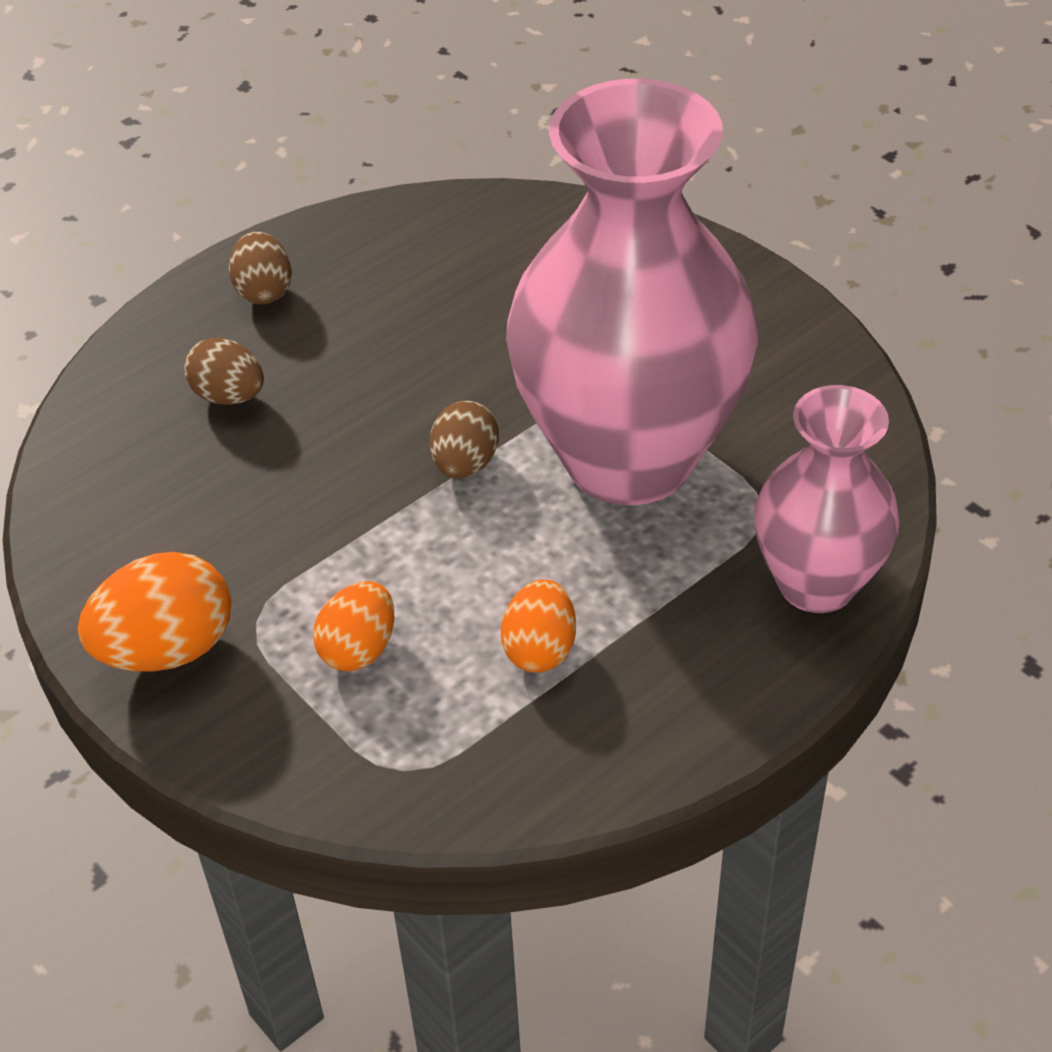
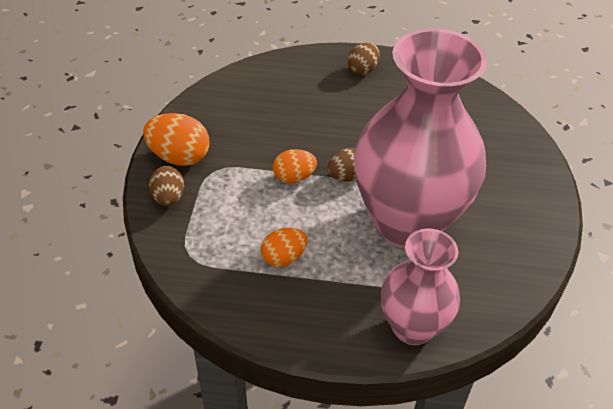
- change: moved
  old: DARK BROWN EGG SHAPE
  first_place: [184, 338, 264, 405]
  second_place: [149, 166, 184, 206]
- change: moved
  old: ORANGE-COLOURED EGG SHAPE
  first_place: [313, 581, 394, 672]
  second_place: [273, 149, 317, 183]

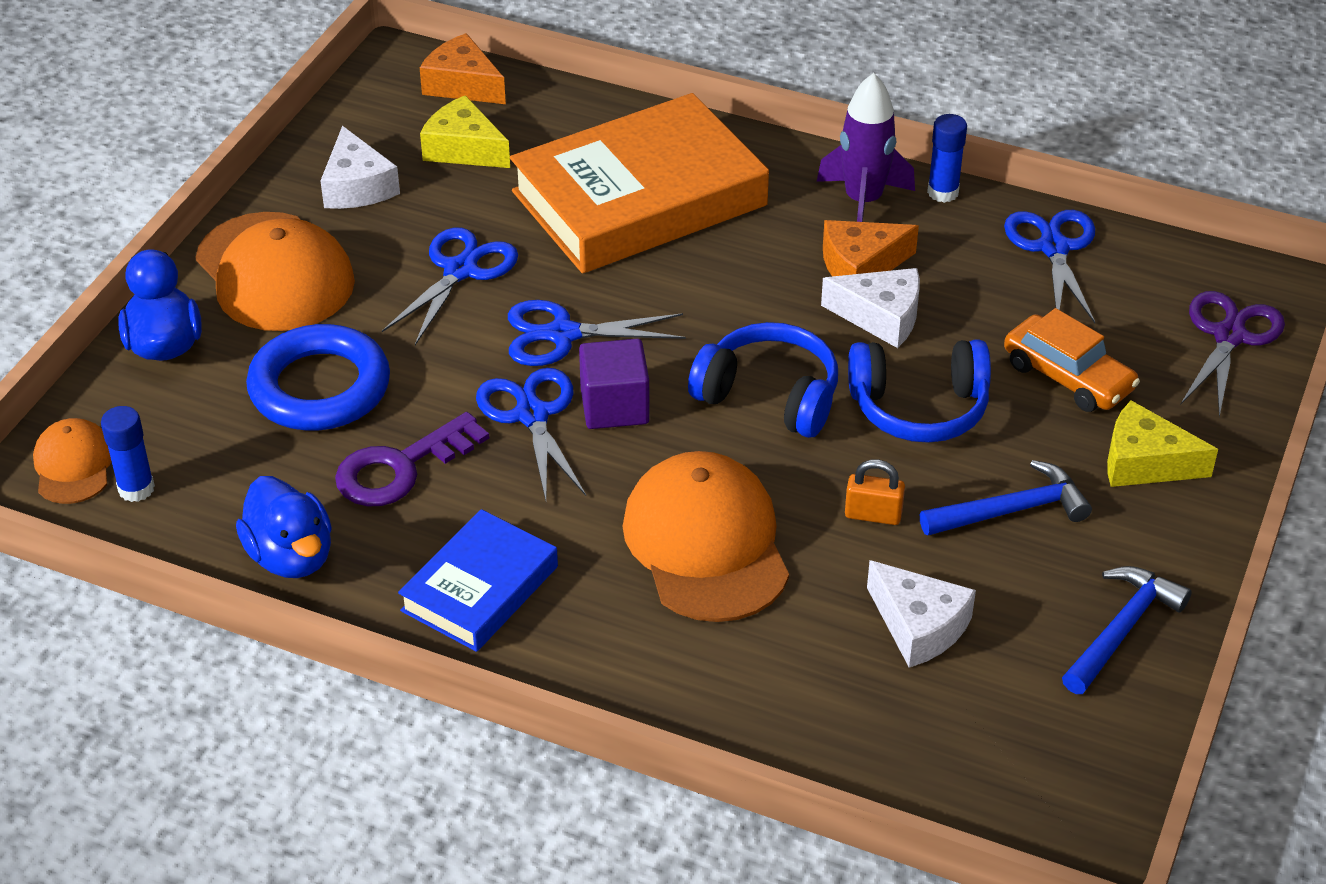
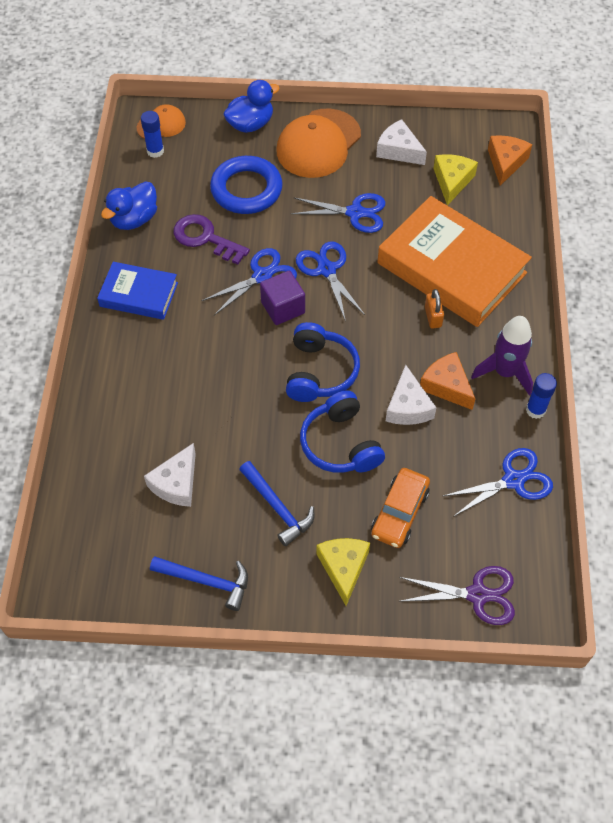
- change: removed
  old: ORANGE-COLOURED CAP
  first_place: [622, 451, 789, 622]
- change: moved
  old: ORANGE-COLOURED PADLOCK
  first_place: [845, 459, 905, 525]
  second_place: [425, 289, 444, 329]
- change: turned
  old: SNOW-WHITE CHEESE
  first_place: [320, 126, 400, 209]
  second_place: [376, 119, 427, 165]
  degrees: 75

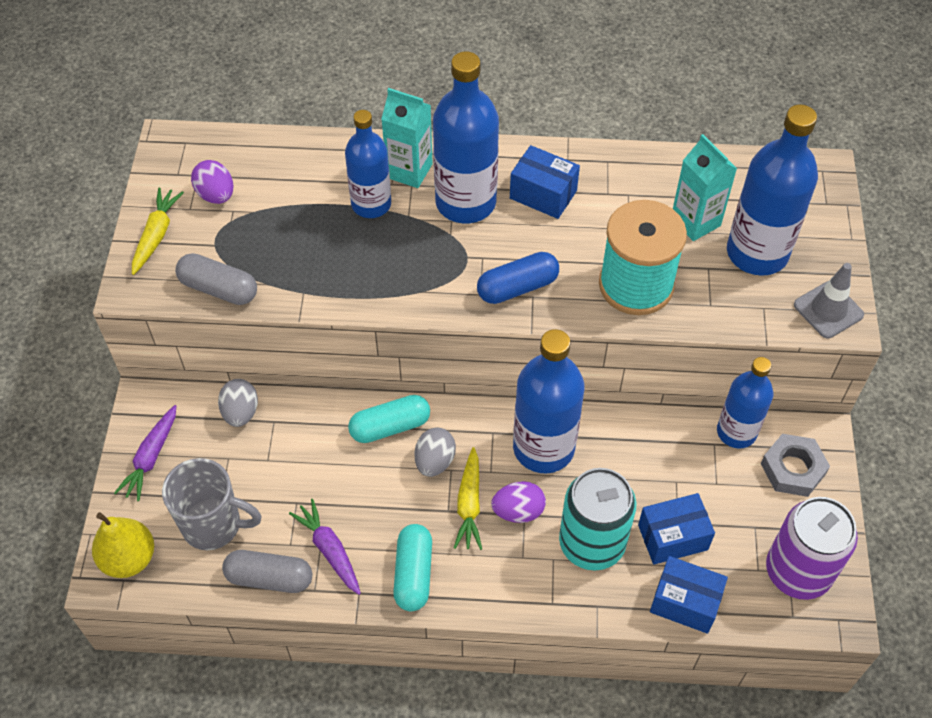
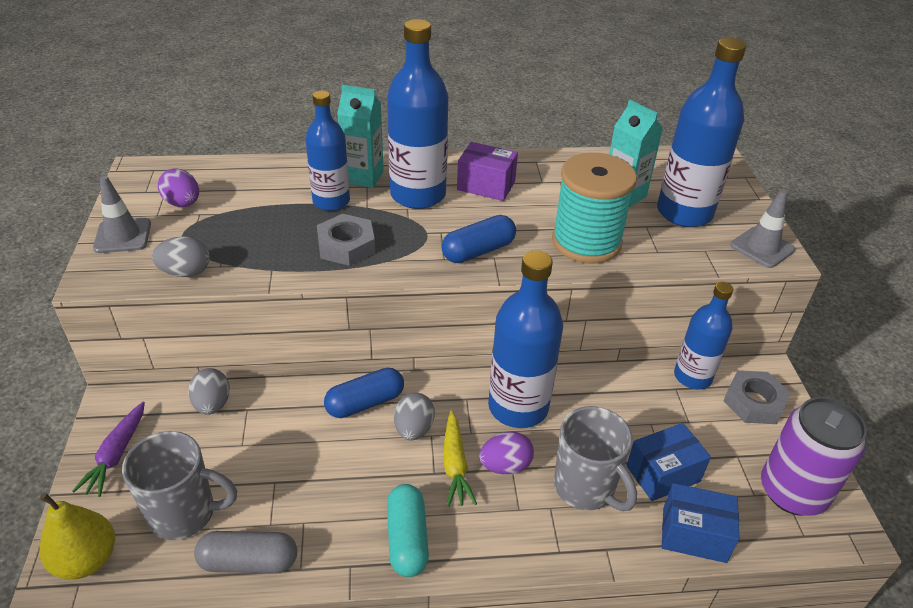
- change: removed
  old: PURPLE ROOT VEGETABLE
  first_place: [289, 499, 361, 595]
- change: added
  new: ASH-GREY HEXAGON NUT
  second_place: [317, 214, 375, 266]
- change: replaced
  old: GOLDEN ROOT VEGETABLE
  new: ASH-GREY SAFETY CONE
  first_place: [132, 187, 184, 275]
  second_place: [93, 176, 151, 253]
- change: replaced
  old: ASH-GREY CAPSULE
  new: ASH-GREY EGG SHAPE
  first_place: [175, 253, 257, 305]
  second_place: [152, 236, 210, 277]
- change: replaced
  old: TURQUOISE SODA CAN
  new: ASH-GREY TEA MUG
  first_place: [559, 468, 636, 571]
  second_place: [554, 406, 637, 511]
- change: recoloured
  old: TURQUOISE CAPSULE
  new: BLUE CAPSULE
  first_place: [348, 395, 430, 443]
  second_place: [324, 368, 404, 418]
- change: recoloured
  old: BLUE BOX
  new: PURPLE BOX
  first_place: [510, 145, 580, 219]
  second_place: [457, 142, 518, 201]

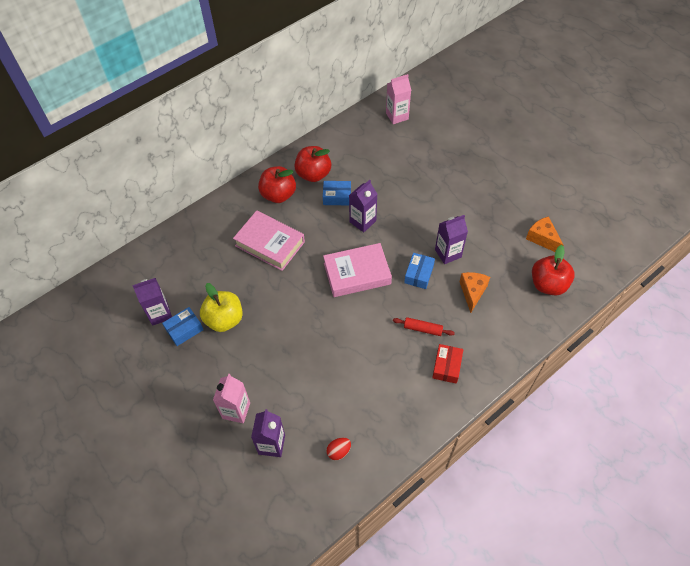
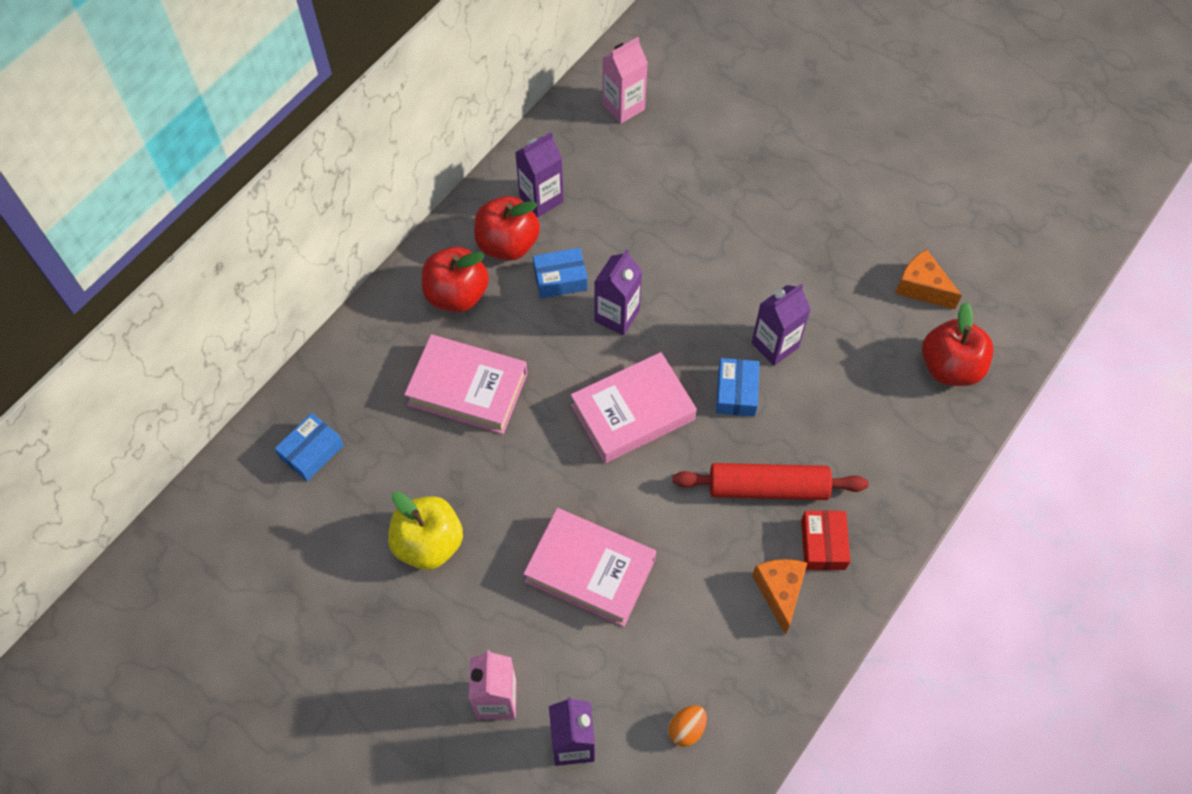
- change: added
  new: PINK HARDBACK
  second_place: [523, 508, 656, 627]
- change: moved
  old: PURPLE CARTON
  first_place: [132, 278, 172, 326]
  second_place: [515, 132, 564, 217]
- change: moved
  old: BLUE BOX
  first_place: [162, 307, 204, 346]
  second_place: [274, 413, 344, 481]
- change: moved
  old: ORANGE-COLOURED CHEESE
  first_place: [460, 272, 490, 313]
  second_place: [752, 559, 807, 635]
- change: recoloured
  old: SCARLET EGG SHAPE
  new: ORANGE-COLOURED EGG SHAPE
  first_place: [326, 438, 351, 460]
  second_place: [668, 705, 707, 747]
- change: resized
  old: SCARLET ROLLING PIN
  first_place: [393, 317, 455, 336]
  second_place: [673, 463, 868, 500]
  factor: 1.82

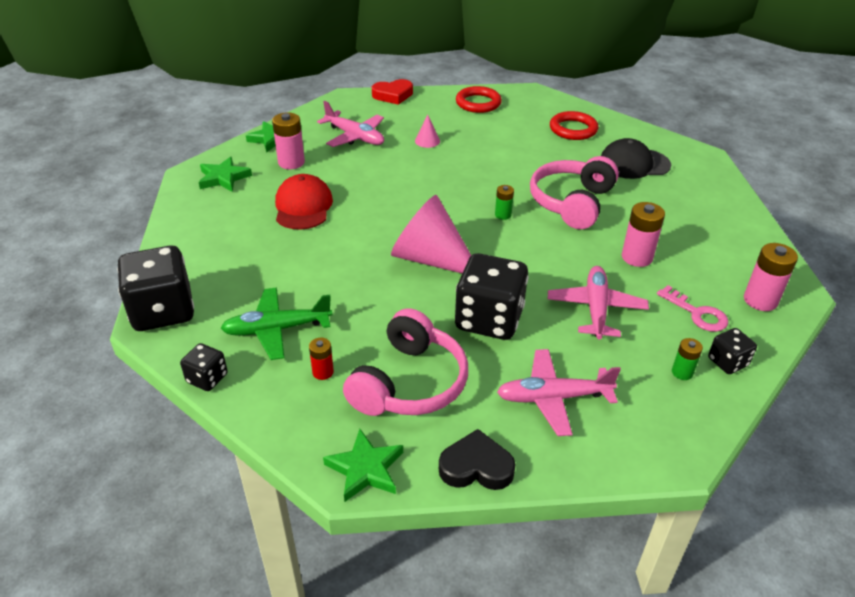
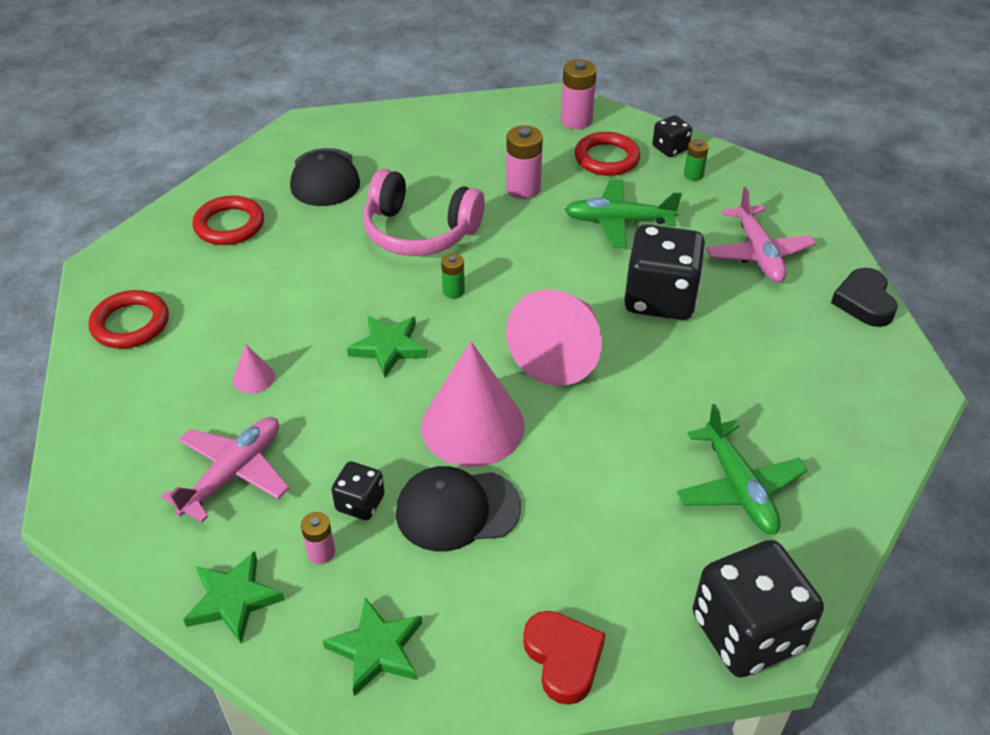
- change: removed
  old: SCARLET BATTERY
  first_place: [309, 338, 334, 380]
- change: removed
  old: PINK HEADSET
  first_place: [343, 308, 468, 416]
- change: added
  new: PINK SOLID CONE
  second_place: [421, 341, 525, 467]
- change: moved
  old: BLACK GAME DIE
  first_place: [180, 343, 228, 391]
  second_place: [331, 461, 385, 520]
- change: moved
  old: EMERALD STAR SHAPE
  first_place: [323, 429, 403, 502]
  second_place: [347, 316, 427, 378]
- change: moved
  old: SCARLET HEART
  first_place: [372, 79, 413, 105]
  second_place: [523, 611, 606, 705]
- change: replaced
  old: PINK DOOR KEY
  new: SCARLET HOOP
  first_place: [657, 285, 728, 332]
  second_place: [574, 132, 640, 176]
- change: recoloured
  old: SCARLET CAP
  new: BLACK CAP
  first_place: [275, 174, 333, 230]
  second_place: [396, 466, 521, 551]
- change: recoloured
  old: PINK TOY PLANE
  new: EMERALD TOY PLANE
  first_place: [548, 266, 649, 340]
  second_place: [565, 180, 682, 248]
- change: resized
  old: PINK BATTERY
  first_place: [272, 112, 305, 169]
  second_place: [301, 512, 335, 564]
  factor: 0.58

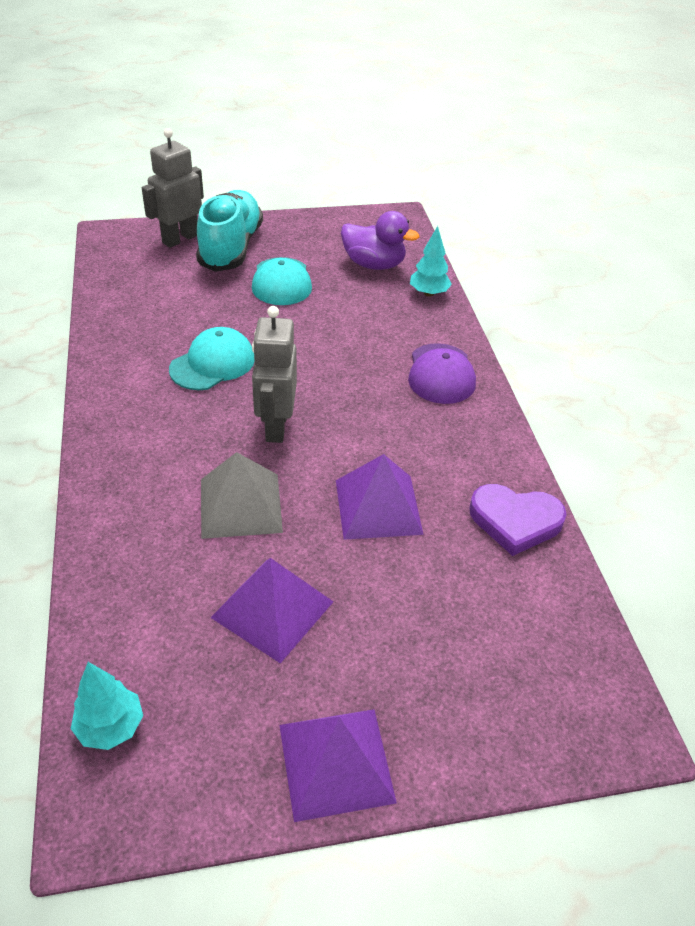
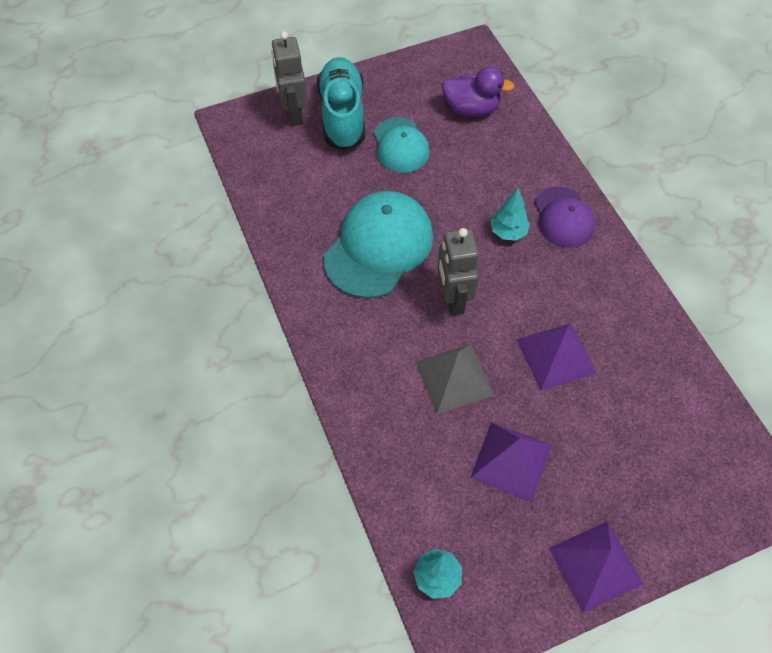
- change: removed
  old: PURPLE HEART
  first_place: [469, 484, 567, 556]
- change: moved
  old: TURQUOISE FIR TREE
  first_place: [410, 226, 452, 297]
  second_place: [491, 188, 530, 241]
- change: turned
  old: ASH-GREY ROBOT FIGURE
  first_place: [142, 128, 204, 248]
  second_place: [271, 31, 308, 126]
  degrees: -45
- change: resized
  old: TURQUOISE CAP
  first_place: [169, 327, 255, 390]
  second_place: [323, 191, 433, 298]
  factor: 1.65

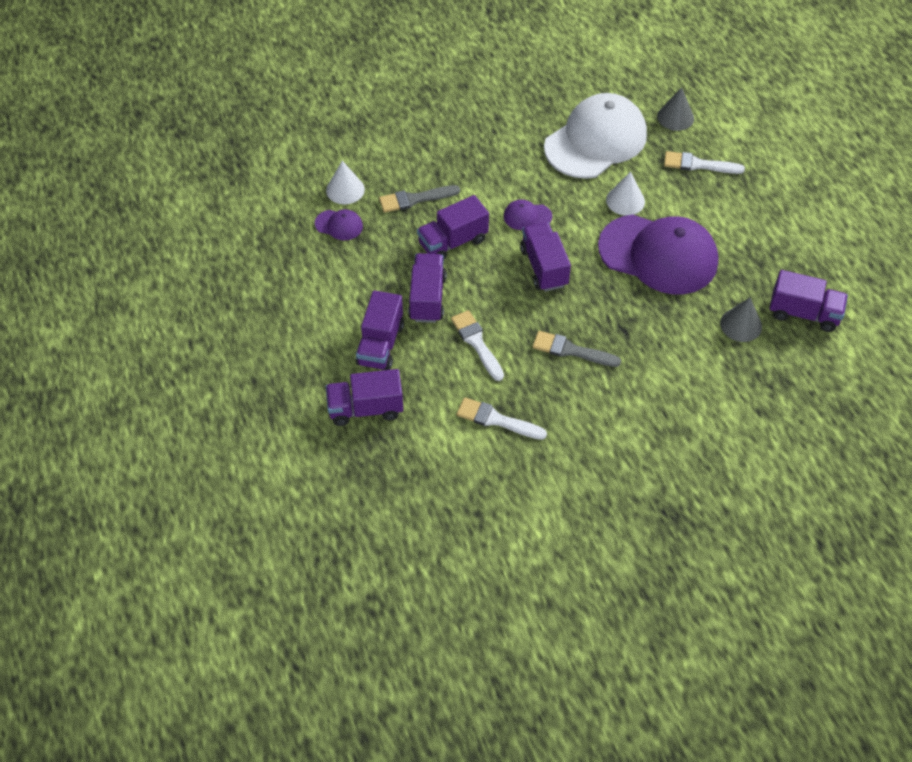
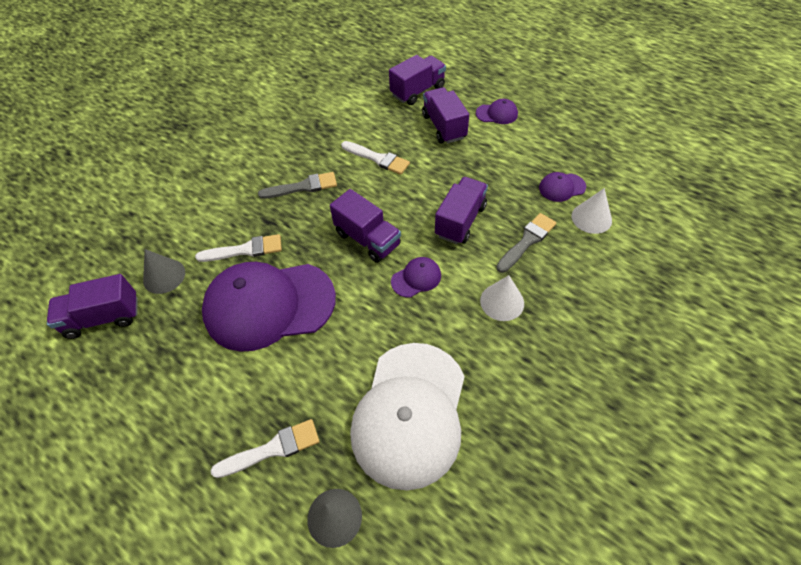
- change: removed
  old: PURPLE TRUCK
  first_place: [408, 253, 447, 323]
- change: added
  new: PURPLE CAP
  second_place: [476, 99, 518, 124]
- change: moved
  old: SNOW-WHITE PAINT BRUSH
  first_place: [457, 397, 547, 440]
  second_place: [195, 234, 282, 262]
- change: moved
  old: SNOW-WHITE SOLID CONE
  first_place: [606, 172, 645, 215]
  second_place: [480, 275, 524, 321]

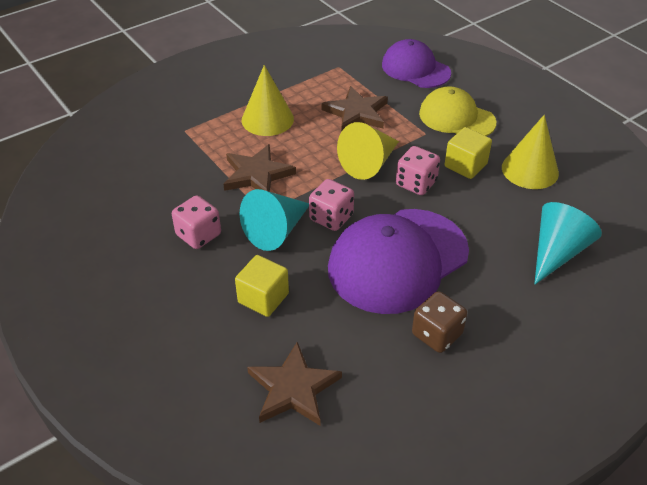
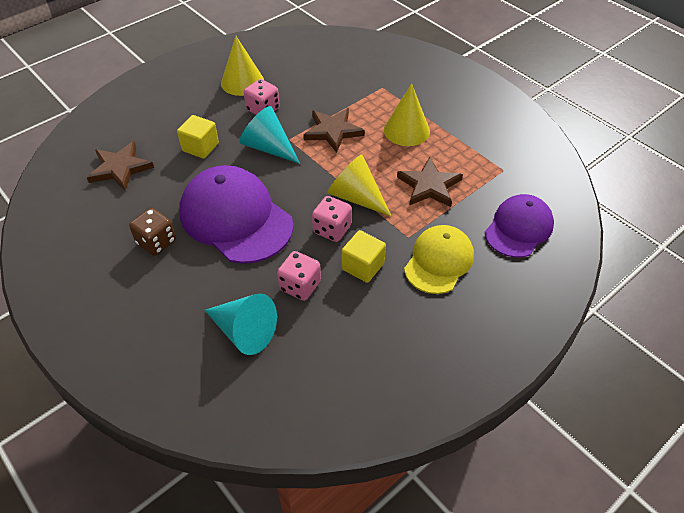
- change: moved
  old: PINK GAME DIE
  first_place: [309, 179, 354, 231]
  second_place: [277, 251, 321, 301]
- change: moved
  old: GOLDEN SOLID CONE
  first_place: [502, 115, 559, 189]
  second_place: [221, 36, 264, 96]

